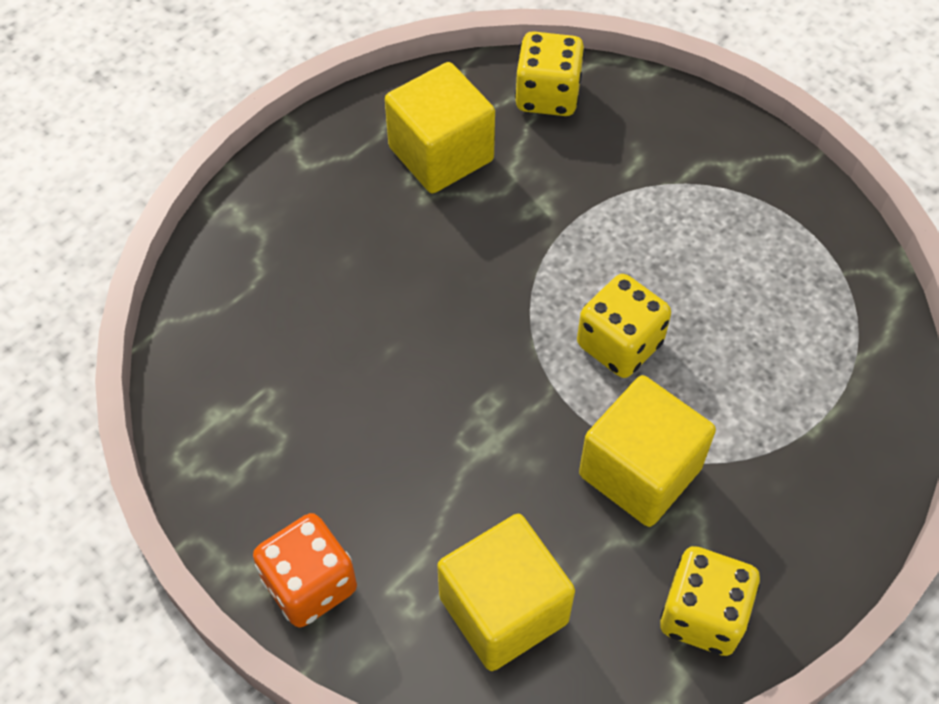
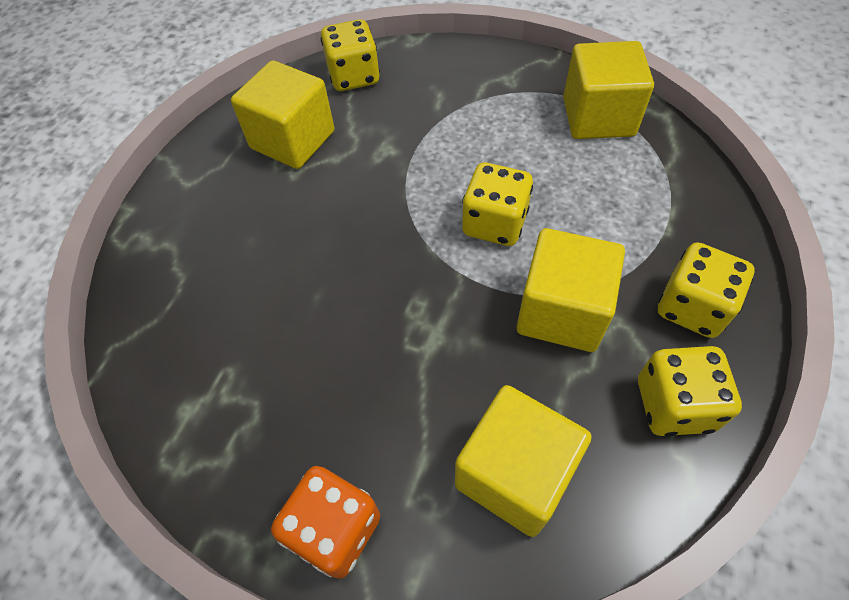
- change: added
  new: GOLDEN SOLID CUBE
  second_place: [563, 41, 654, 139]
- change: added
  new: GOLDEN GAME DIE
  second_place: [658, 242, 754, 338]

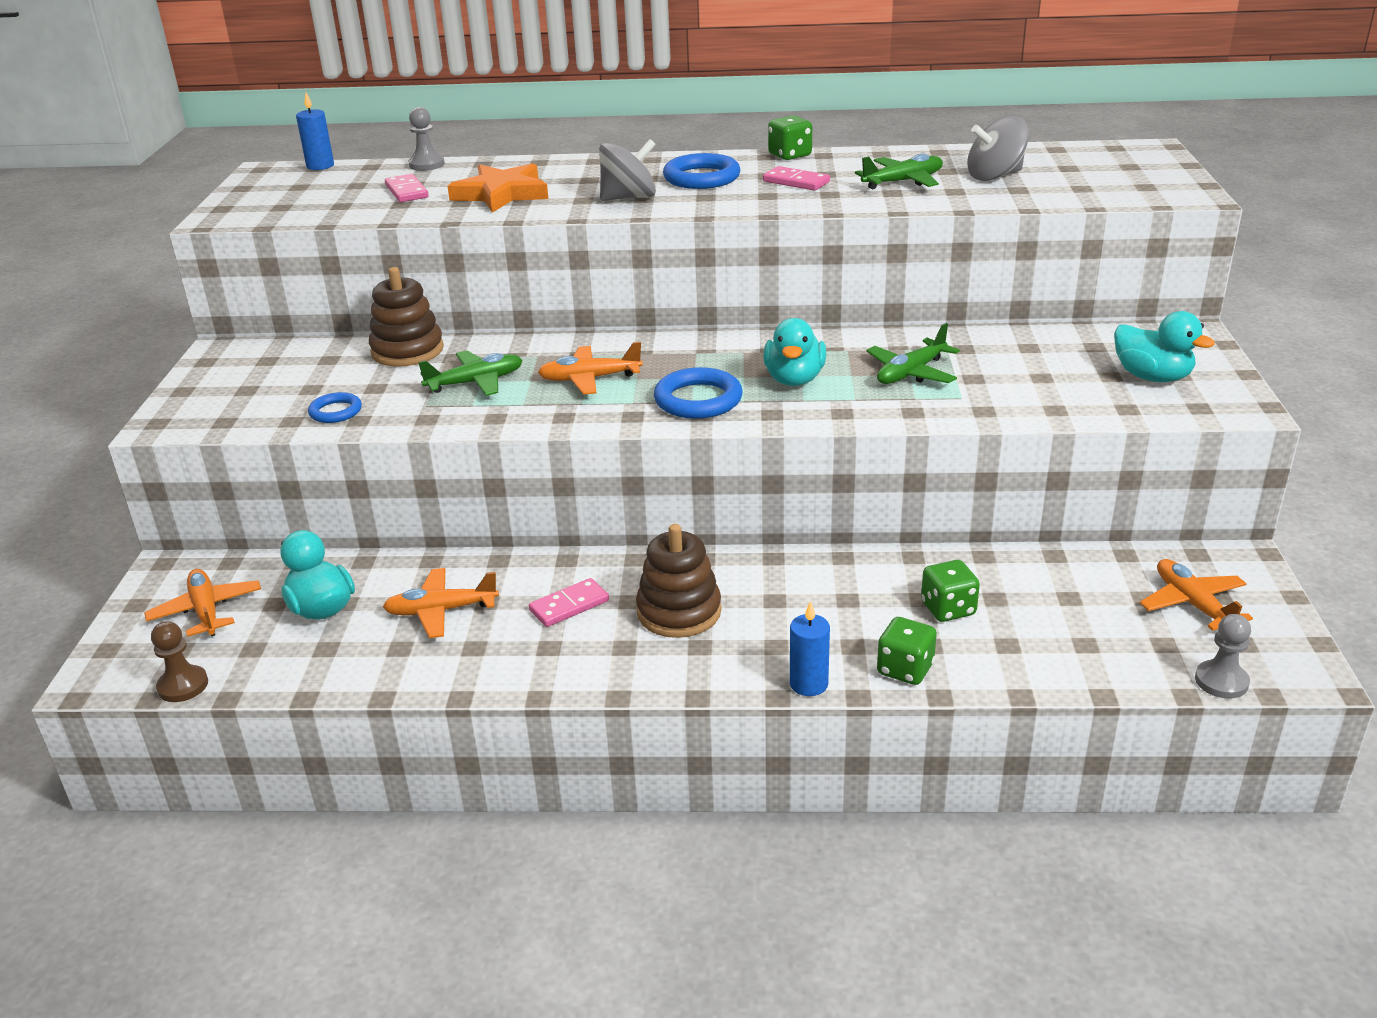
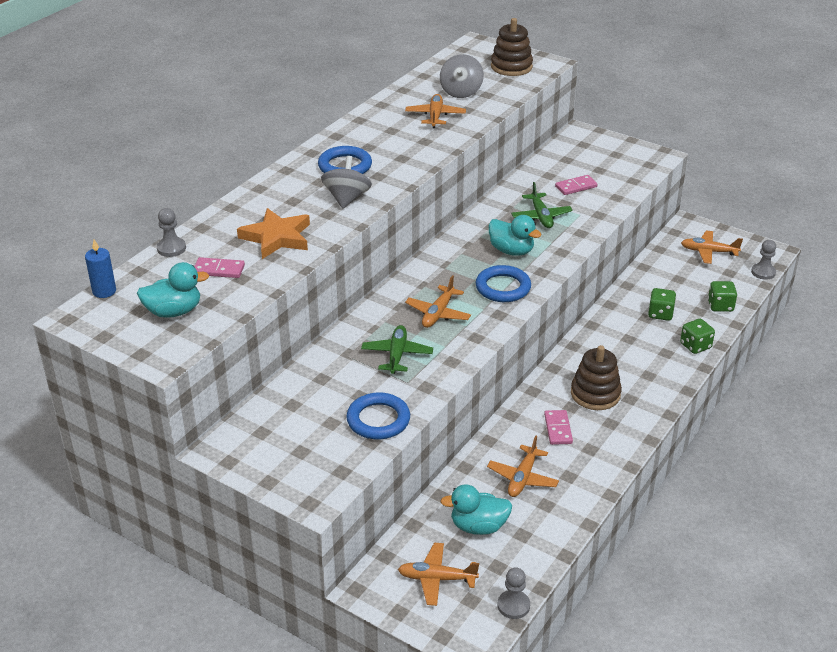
- change: removed
  old: BLUE WAX CANDLE
  first_place: [790, 601, 830, 696]
- change: moved
  old: DARK BROWN RING STACKER
  first_place: [369, 267, 444, 367]
  second_place: [491, 18, 533, 76]
- change: moved
  old: PINK DOMINO
  first_place: [763, 166, 830, 191]
  second_place: [555, 175, 598, 195]
- change: moved
  old: EMERALD GAME DIE
  first_place: [768, 115, 812, 160]
  second_place: [708, 281, 737, 312]
- change: moved
  old: TURQUOISE RUBBER DUCK
  first_place: [1114, 311, 1215, 382]
  second_place: [137, 262, 209, 318]
- change: recoloured
  old: DARK BROWN PAWN
  new: ASH-GREY PAWN
  first_place: [151, 621, 208, 702]
  second_place: [497, 567, 530, 619]
- change: recoloured
  old: EMERALD TOY PLANE
  new: ORANGE-COLOURED TOY PLANE
  first_place: [855, 154, 943, 189]
  second_place: [405, 94, 466, 128]
- change: resized
  old: BLUE HOOP
  first_place: [308, 392, 362, 423]
  second_place: [346, 392, 410, 439]
  factor: 1.68

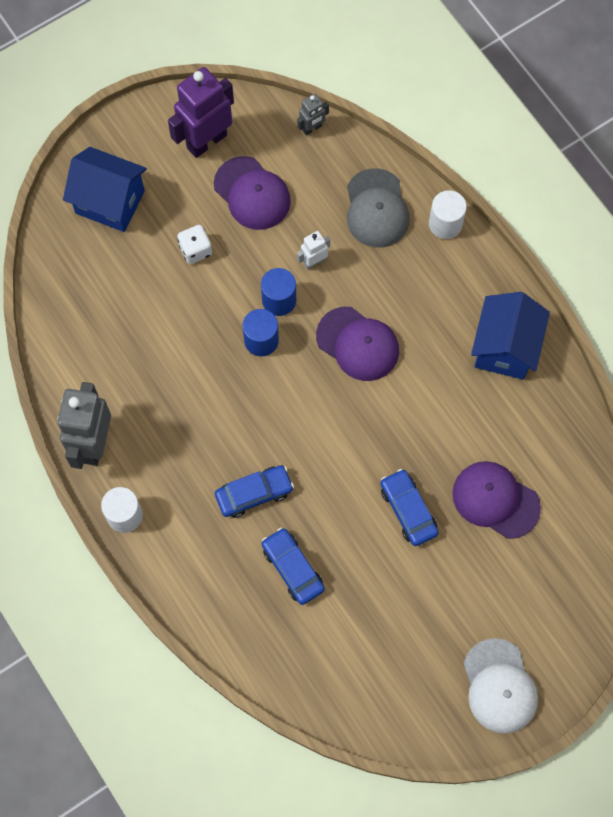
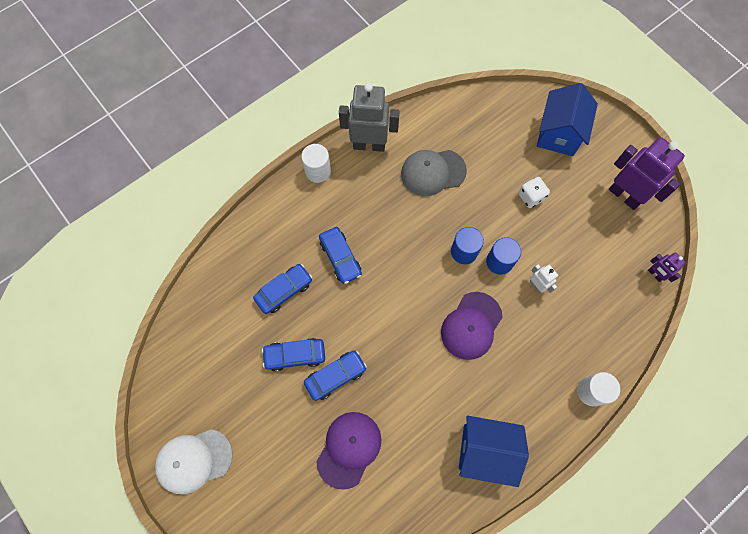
- change: removed
  old: PURPLE CAP
  first_place: [214, 156, 291, 230]
- change: added
  new: BLUE TOY CAR
  second_place: [262, 338, 325, 372]
- change: moved
  old: ASH-GREY CAP
  first_place: [347, 168, 410, 248]
  second_place: [401, 150, 467, 196]
- change: recoloured
  old: ASH-GREY ROBOT FIGURE
  new: PURPLE ROBOT FIGURE
  first_place: [297, 94, 329, 136]
  second_place: [648, 252, 686, 282]

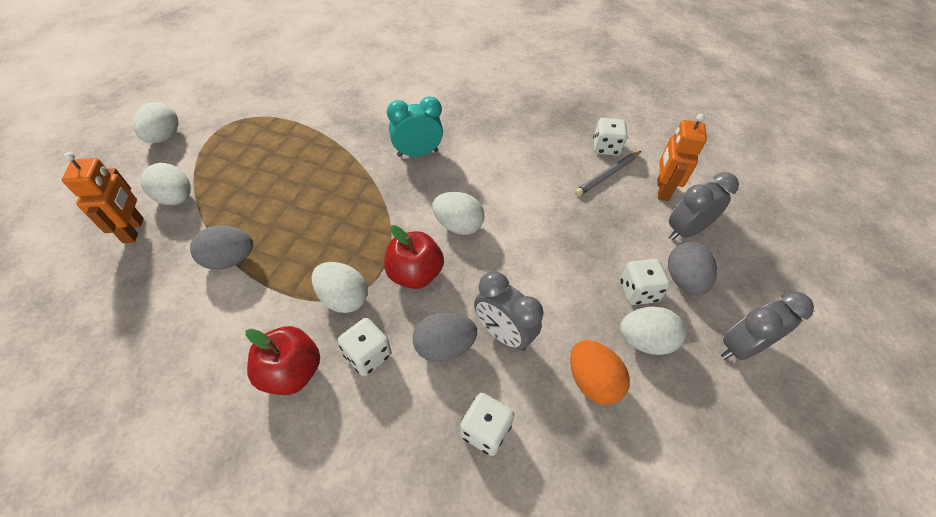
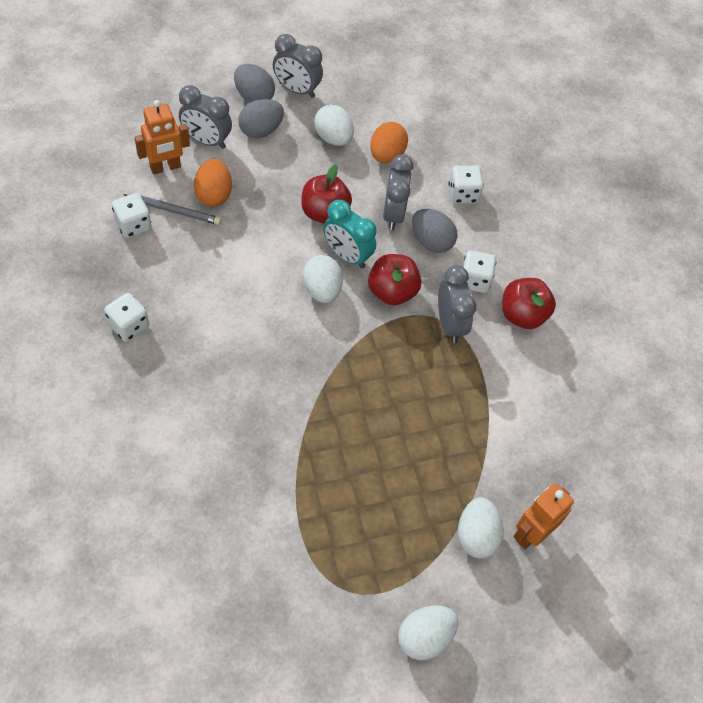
- change: added
  new: ORANGE-COLOURED EGG SHAPE
  second_place: [194, 159, 232, 206]
- change: added
  new: SCARLET APPLE FRUIT
  second_place: [301, 164, 352, 224]
- change: moved
  old: ASH-GREY EGG SHAPE
  first_place: [190, 225, 253, 270]
  second_place: [234, 64, 275, 103]
- change: moved
  old: TURQUOISE BEDSIDE CLOCK
  first_place: [387, 96, 443, 157]
  second_place: [323, 200, 377, 269]
- change: moved
  old: SNOW-WHITE GAME DIE
  first_place: [620, 259, 670, 305]
  second_place: [104, 293, 149, 342]
- change: replaced
  old: SNOW-WHITE EGG SHAPE
  new: ASH-GREY BEDSIDE CLOCK
  first_place: [312, 262, 368, 313]
  second_place: [438, 265, 477, 343]

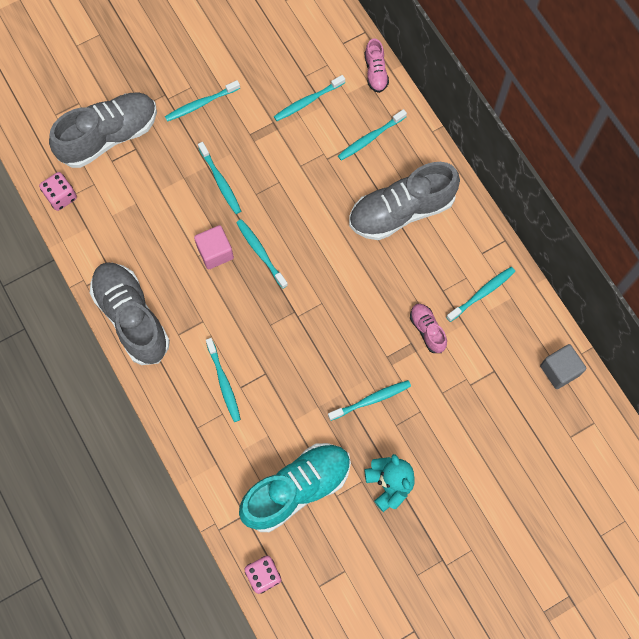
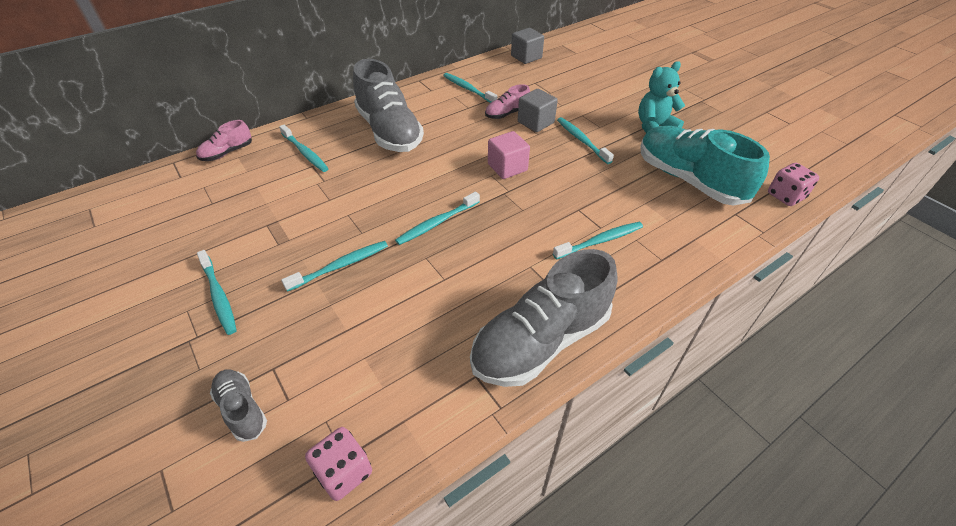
- change: removed
  old: TURQUOISE TOOTH BRUSH
  first_place: [274, 75, 345, 121]
- change: added
  new: ASH-GREY SOLID CUBE
  second_place: [518, 89, 558, 132]
- change: moved
  old: PINK SOLID CUBE
  first_place: [194, 225, 234, 269]
  second_place: [488, 131, 530, 179]
- change: turned
  old: PINK SNEAKER
  first_place: [364, 38, 389, 93]
  second_place: [196, 120, 252, 161]
  degrees: 150
- change: resized
  old: ASH-GREY SNEAKER
  first_place: [49, 92, 157, 168]
  second_place: [210, 370, 267, 442]
  factor: 0.47

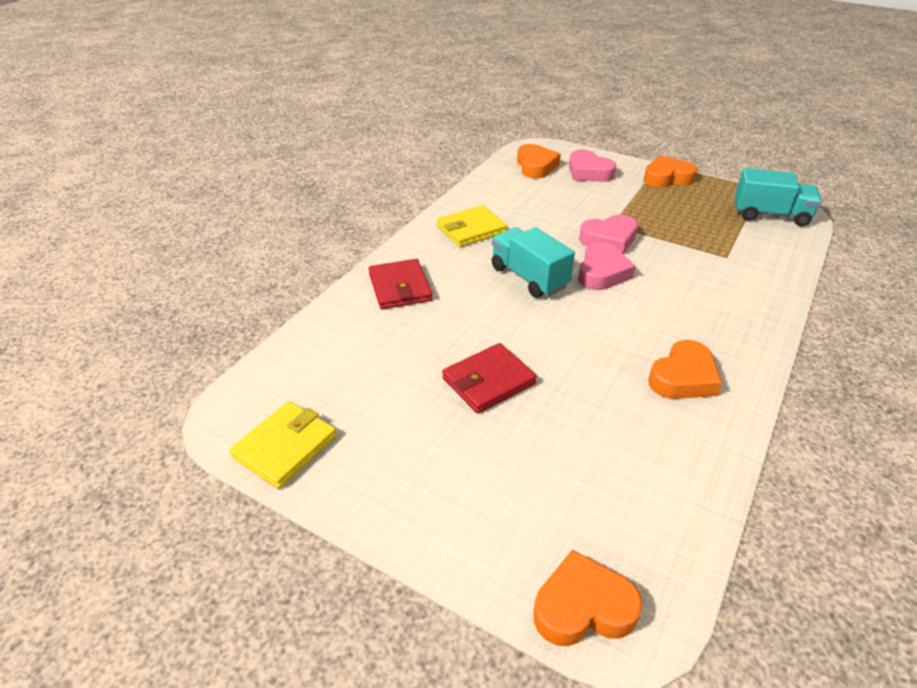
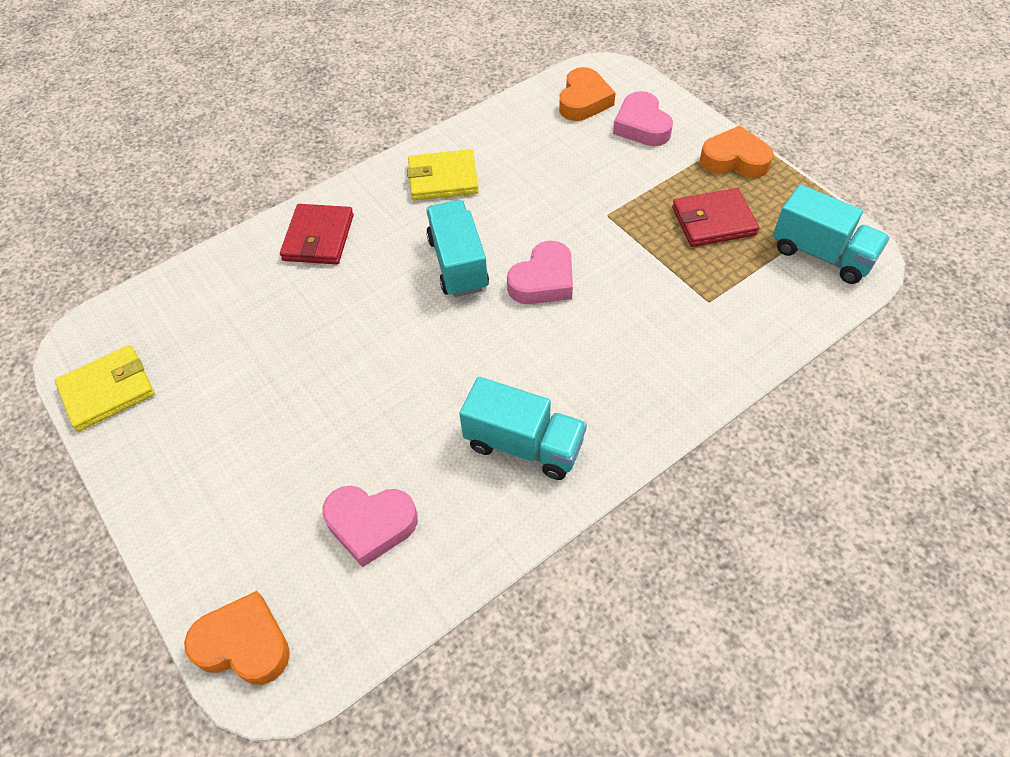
- change: moved
  old: SCARLET BILLFOLD
  first_place: [442, 343, 537, 414]
  second_place: [672, 188, 759, 247]
- change: moved
  old: PINK HEART
  first_place: [579, 215, 638, 254]
  second_place: [322, 486, 418, 567]
- change: replaced
  old: ORANGE-COLOURED HEART
  new: TURQUOISE TRUCK
  first_place: [648, 340, 722, 399]
  second_place: [460, 377, 587, 480]

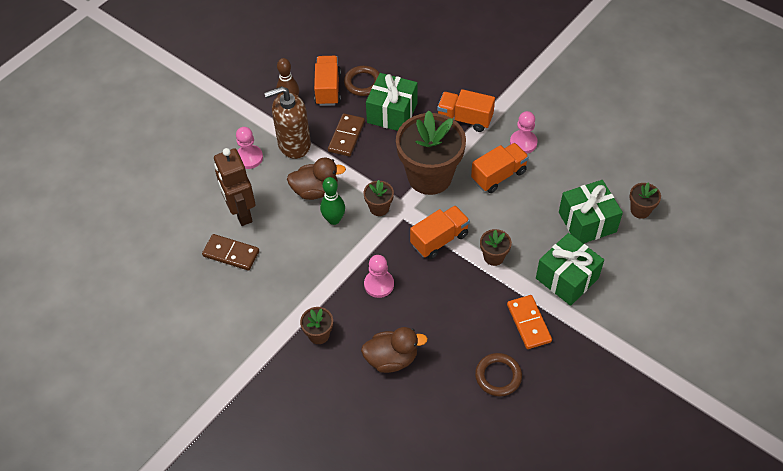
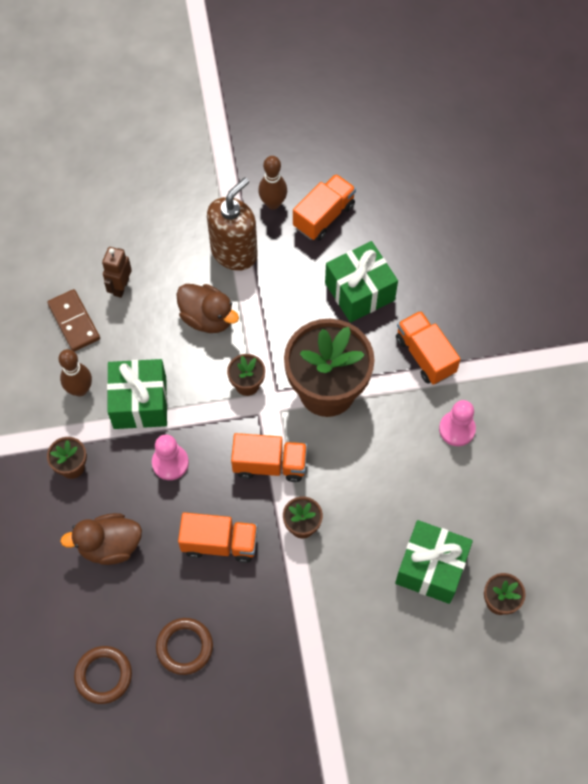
- change: removed
  old: PINK PAWN
  first_place: [236, 127, 263, 169]
- change: removed
  old: EMERALD TENPIN
  first_place: [320, 177, 345, 225]
- change: removed
  old: DARK BROWN DOMINO
  first_place: [328, 113, 365, 156]
- change: removed
  old: ORANGE-COLOURED DOMINO
  first_place: [507, 295, 552, 349]
- change: added
  new: DARK BROWN TENPIN
  second_place: [59, 349, 92, 396]
- change: moved
  old: DARK BROWN HOOP
  first_place: [344, 66, 379, 96]
  second_place: [74, 646, 132, 704]
- change: moved
  old: ORANGE-COLOURED TRUCK
  first_place: [471, 143, 529, 193]
  second_place: [178, 512, 258, 563]
- change: moved
  old: EMERALD PRESENT
  first_place: [536, 233, 604, 306]
  second_place: [107, 359, 167, 429]
- change: turned
  old: DARK BROWN SOAP PUMP
  first_place: [264, 86, 311, 159]
  second_place: [207, 177, 258, 271]
  degrees: 105
- change: turned
  old: DARK BROWN RUBBER DUCK
  first_place: [361, 327, 428, 373]
  second_place: [60, 513, 142, 565]
  degrees: 135
- change: resized
  old: DARK BROWN ROBOT FIGURE
  first_place: [214, 148, 256, 226]
  second_place: [102, 247, 132, 298]
  factor: 0.61

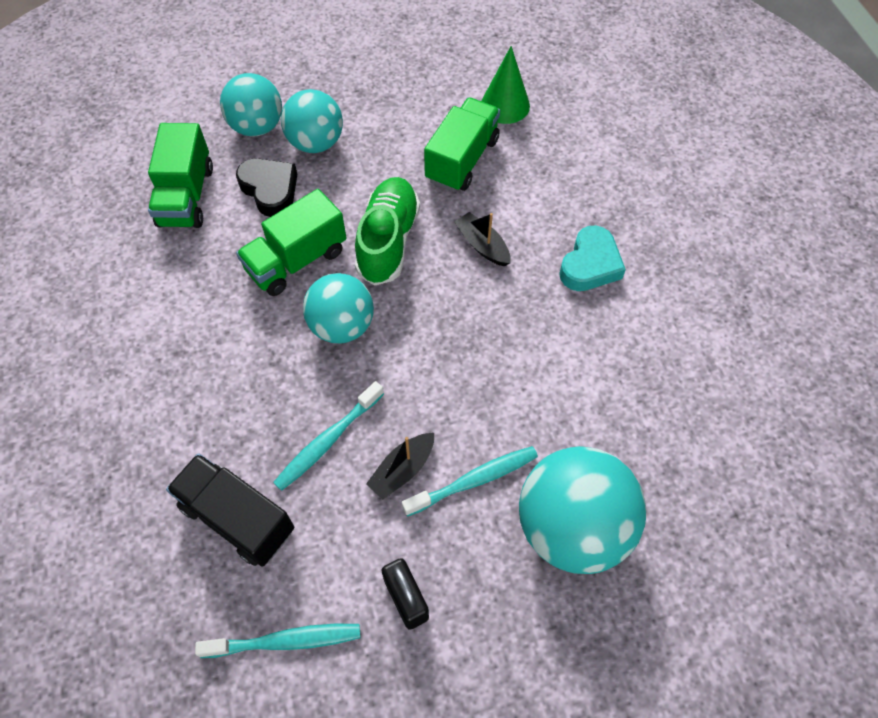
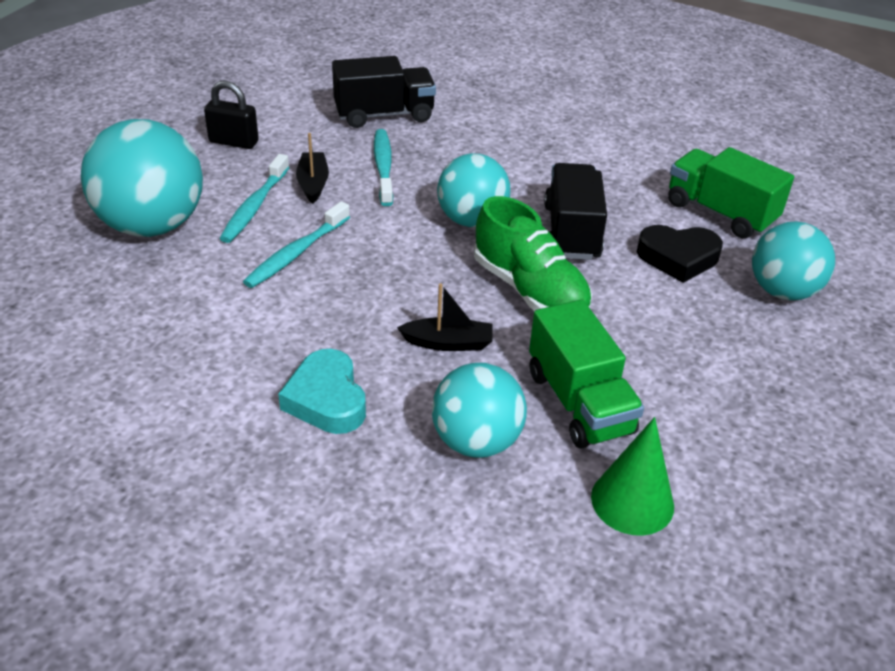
- change: moved
  old: TURQUOISE TOOTH BRUSH
  first_place: [195, 624, 361, 658]
  second_place: [243, 201, 350, 288]
- change: moved
  old: TURQUOISE BALL
  first_place: [281, 89, 343, 153]
  second_place: [432, 363, 527, 458]
- change: recoloured
  old: EMERALD TRUCK
  new: BLACK TRUCK
  first_place: [236, 189, 346, 296]
  second_place: [544, 163, 607, 260]

